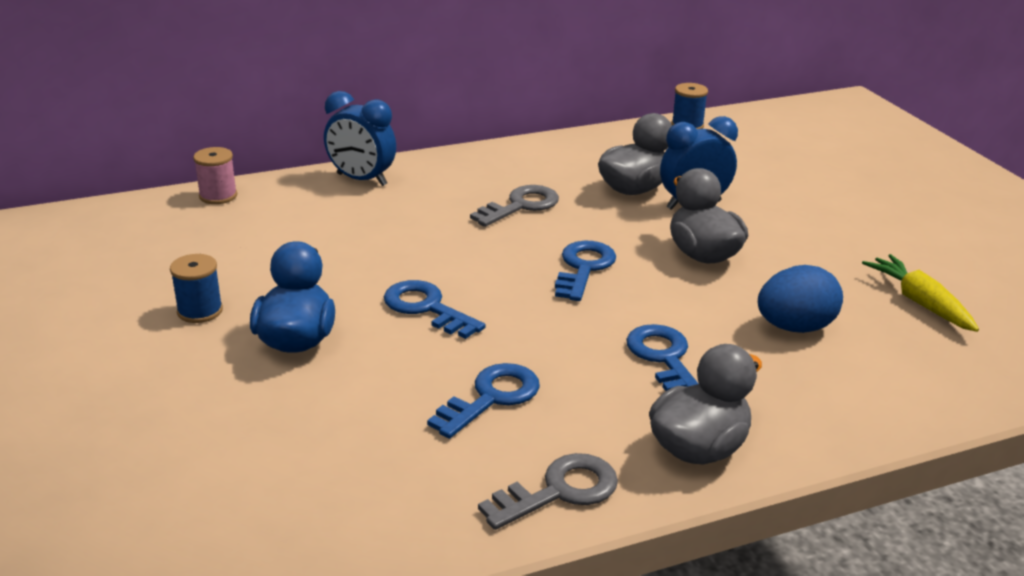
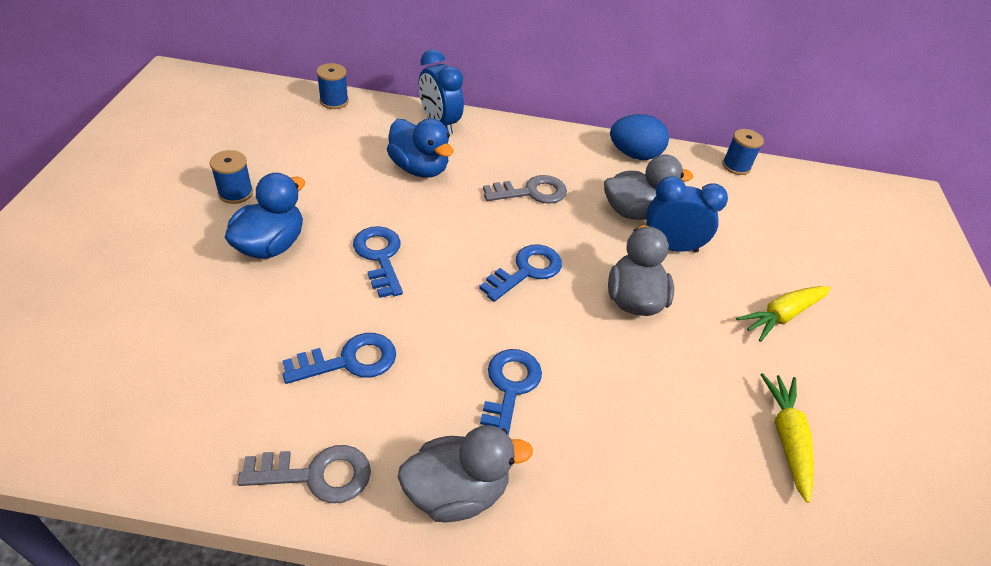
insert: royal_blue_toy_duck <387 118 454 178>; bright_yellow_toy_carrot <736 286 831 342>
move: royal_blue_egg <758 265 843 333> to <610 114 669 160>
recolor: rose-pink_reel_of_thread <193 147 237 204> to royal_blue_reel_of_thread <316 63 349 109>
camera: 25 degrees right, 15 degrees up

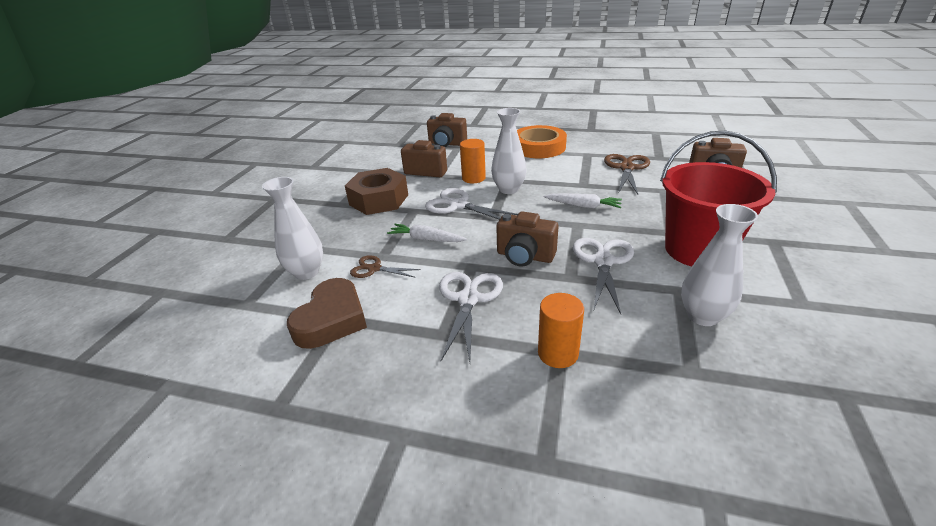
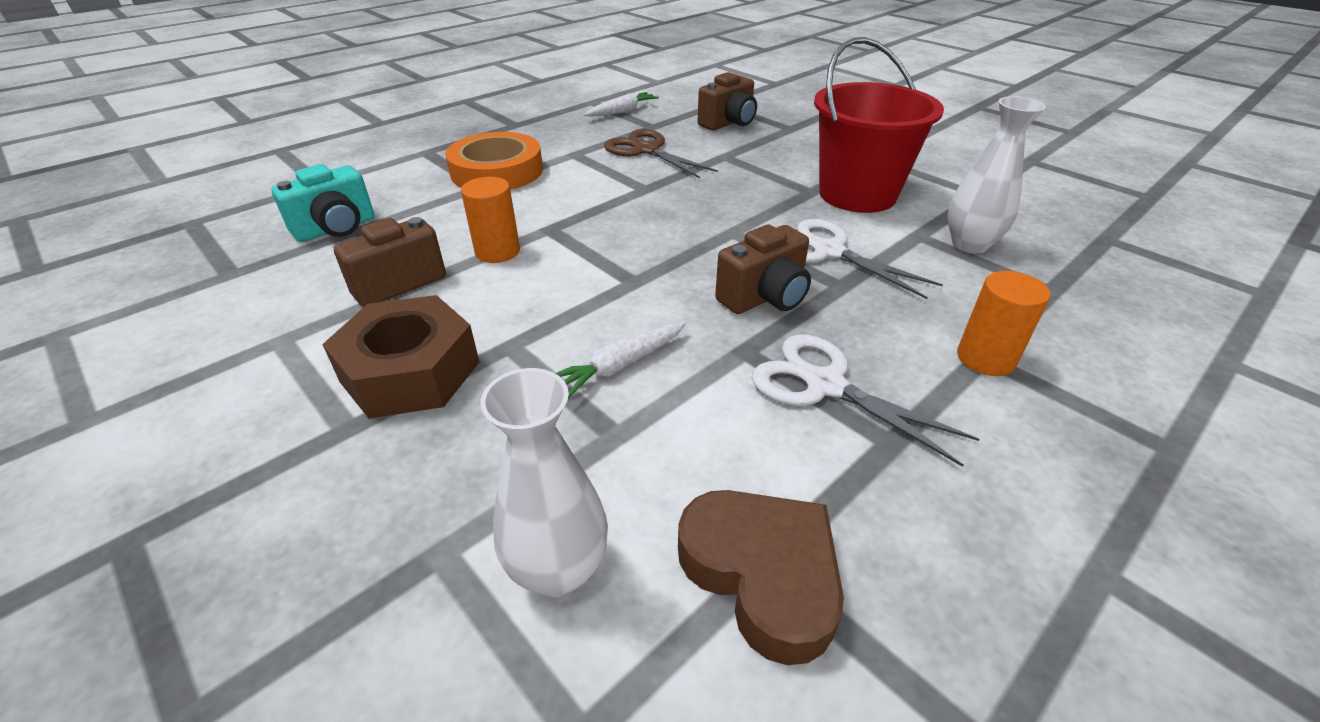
delete: brown_shears <350 255 421 278>; pure_white_shears <425 188 518 220>; pure_white_tall_vase <491 108 527 194>
move: pure_white_toy_carrot <544 193 622 208> to <584 92 659 116>
recolor: brown_camera <427 113 467 147> to turquoise_camera <271 164 375 242>
camera: 60 degrees left, 5 degrees up

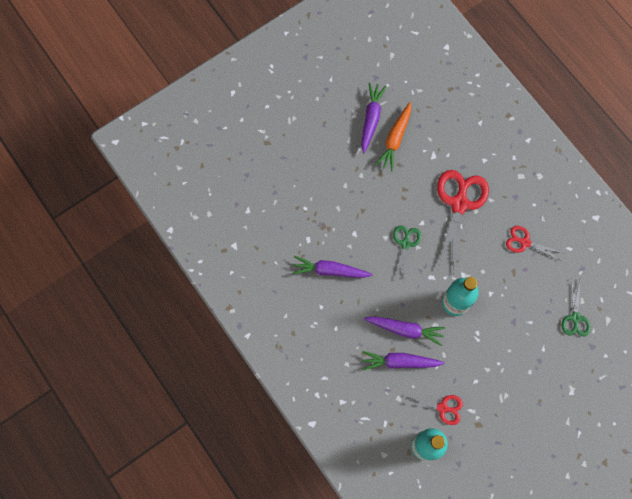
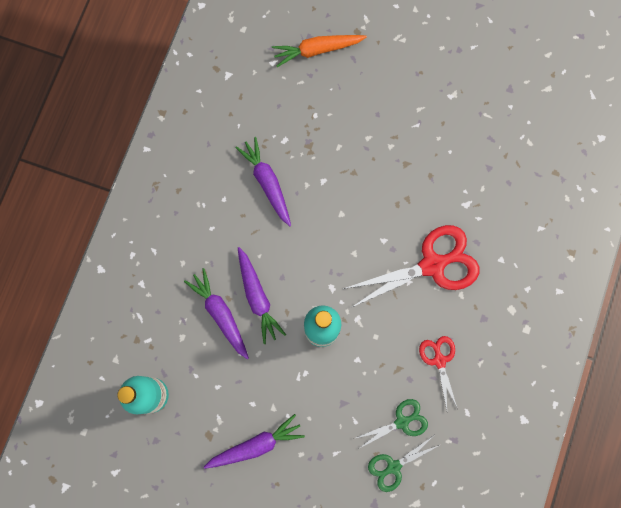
delete: red_shears <402 394 463 425>
move: purple_toy_carrot <361 83 387 153> to <204 414 305 469>; orange-coloured_toy_carrot <375 102 411 171> to <272 35 367 67>; emerald_shears <393 225 421 281> to <356 399 428 448>
camera: 55 degrees right, 5 degrees up

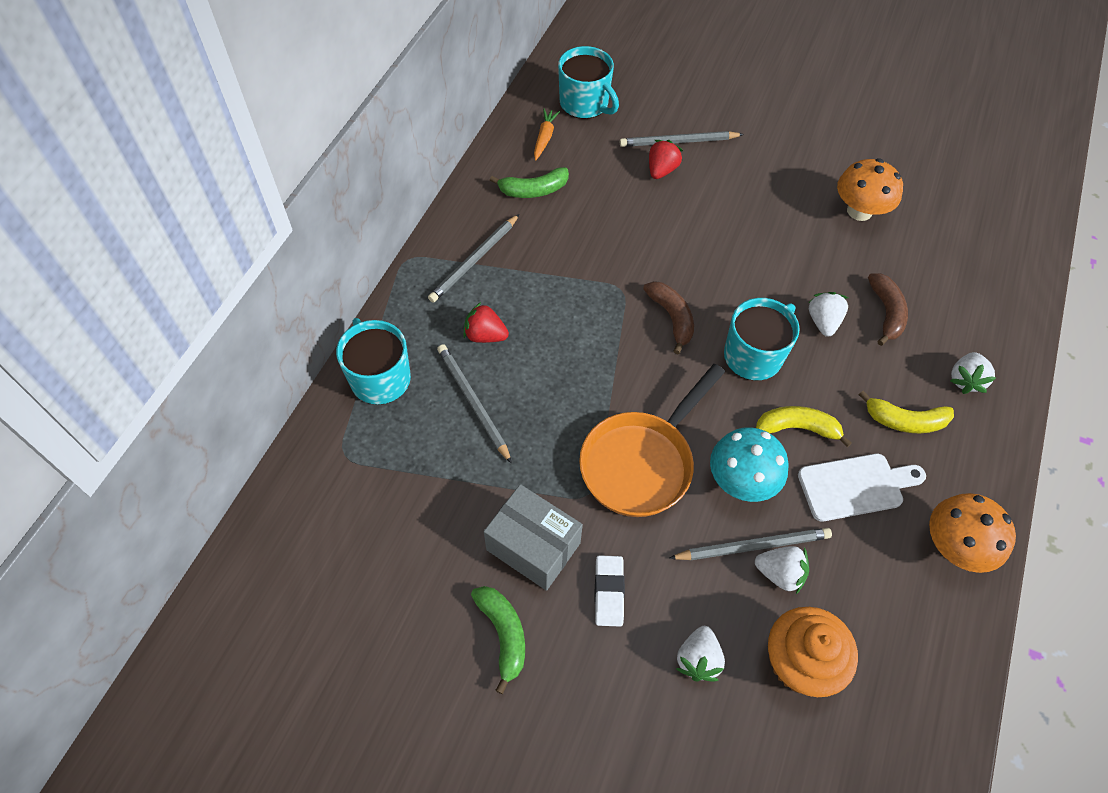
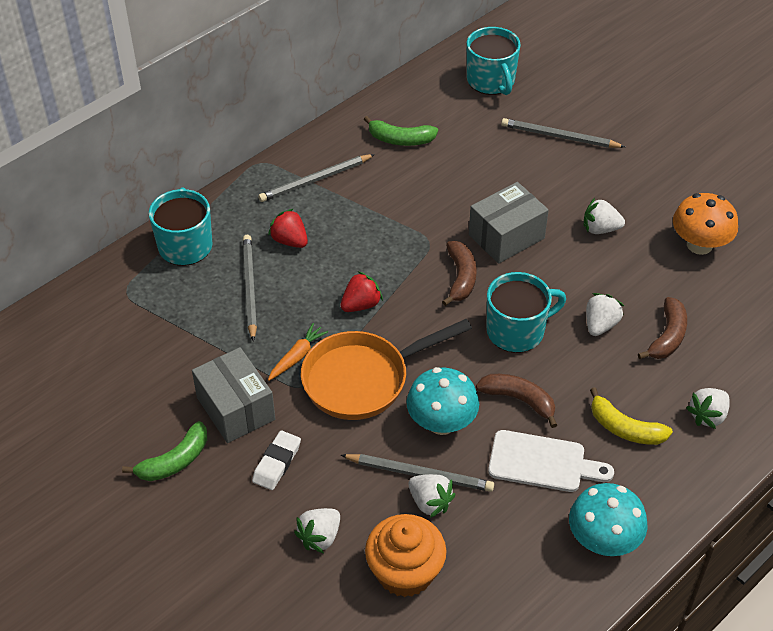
insert: gray_parcel <469 182 549 264>; pure_white_toy_strawberry <584 198 625 234>
move: orange-coloured_toy_carrot <534 109 560 160> to <268 323 328 381>; red_toy_strawberry <649 140 683 179> to <340 271 383 312>
recolor: bright_yellow_banana <756 406 852 447> to brown_banana <476 374 557 428>; orange-coloured_mushroom <929 493 1016 573> to turquoise_mushroom <569 483 648 556>
rotate: emerald_banana <471 586 525 694> = <122 421 207 481> 45 degrees clockwise
camera: 25 degrees right, 10 degrees down

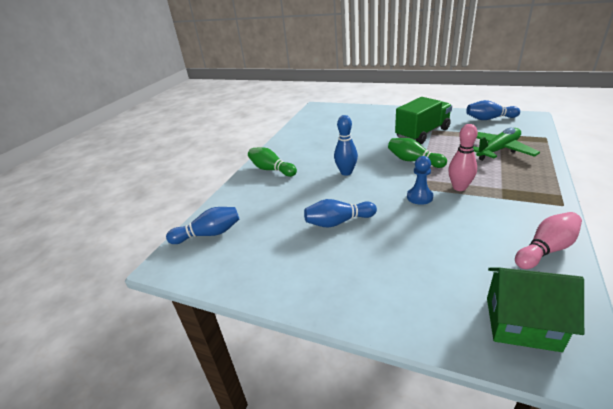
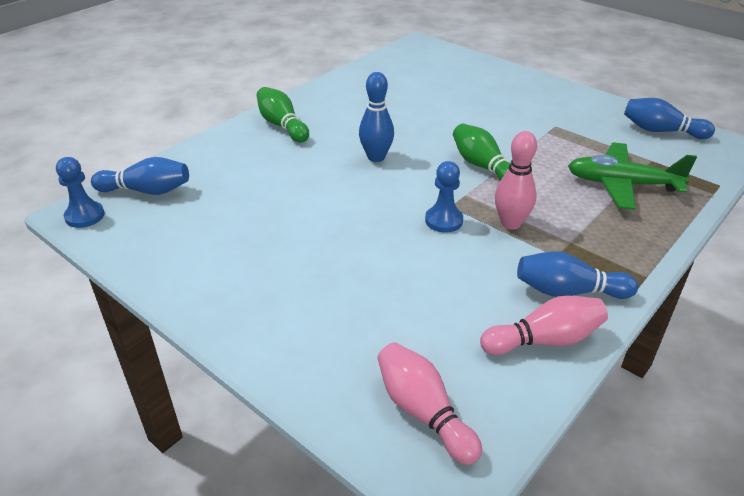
delete: emerald_toy_truck <395 97 452 144>
insert: royal_blue_game_pawn <56 157 105 228>
move: royal_blue_tenpin <304 199 377 228> to <517 251 638 299>
replace: emerald_house <487 268 584 352> to rose-pink_tenpin <377 342 482 465>
rotate: emerald_aeroplane <473 128 540 161> = <568 142 697 210> 150 degrees counterclockwise
camera: 15 degrees right, 5 degrees up

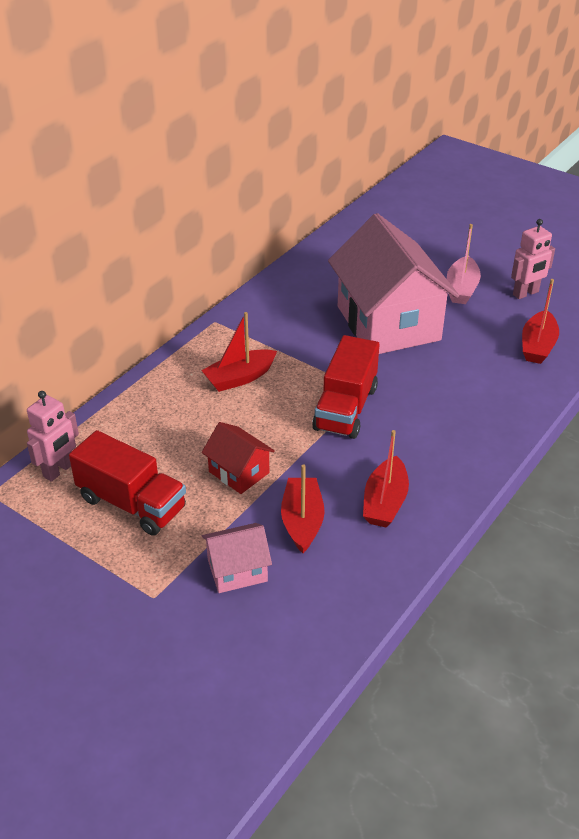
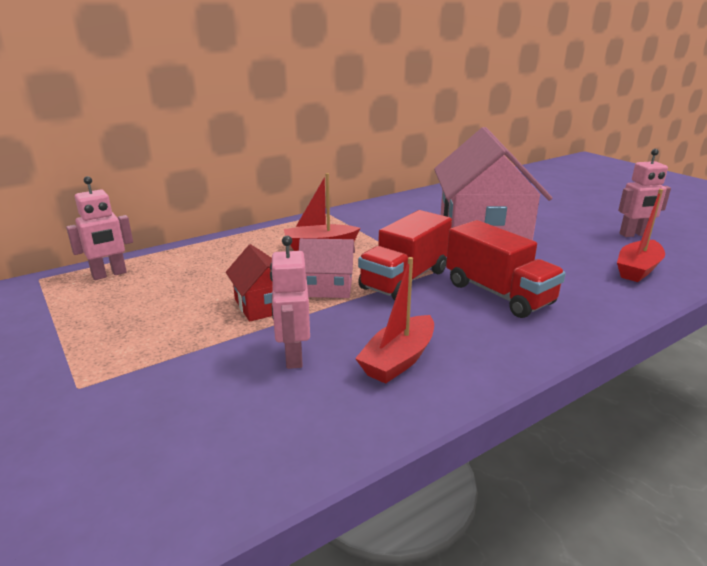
delete: rose-pink_toy_boat <447 224 481 304>
move: red_toy_truck <69 430 186 536> to <446 220 566 318>; rose-pink_house <202 523 272 593> to <299 238 355 298>
replace: red_toy_boat <281 464 325 553> to rose-pink_robot_figure <270 236 310 369>
camera: 20 degrees right, 15 degrees down

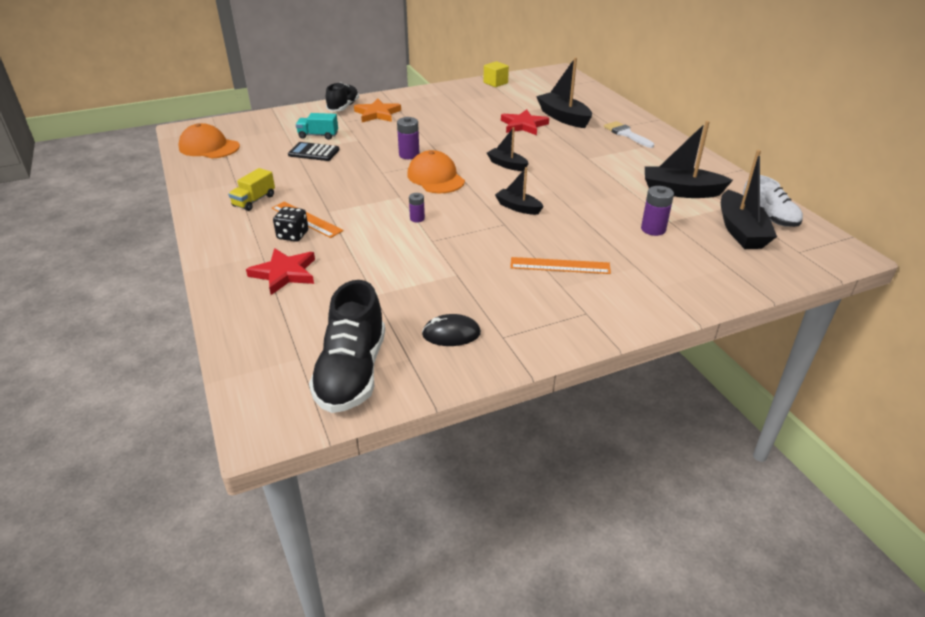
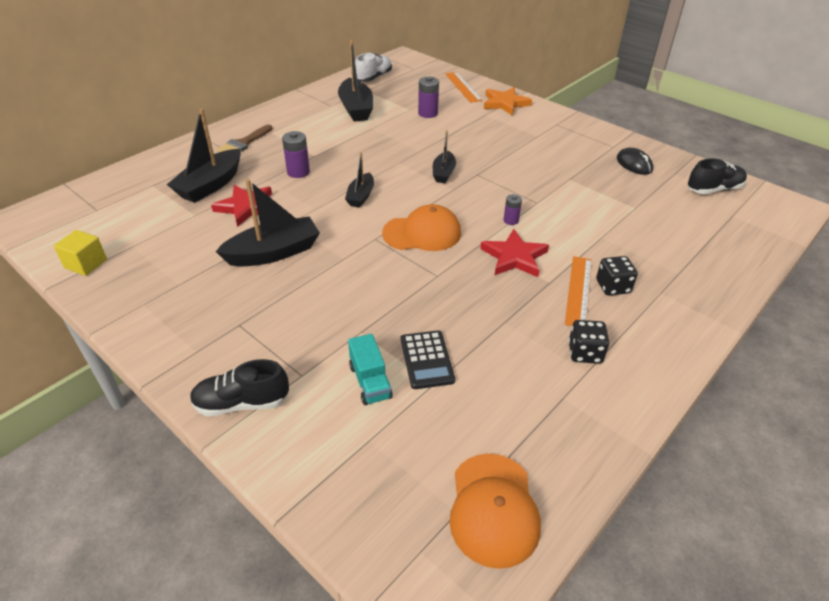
move: red_star <246 248 315 295> to <480 229 549 277>; orange-coloured_star <354 99 401 122> to <484 87 532 116>; purple_power_cell <397 117 419 159> to <282 131 310 178>; orange-coloured_ruler <510 257 611 274> to <445 72 482 103>; black_toy_boat <721 150 777 249> to <216 179 320 267>
replace: bright_yellow_toy_truck <228 168 275 211> to black_die <569 320 609 364>
recolor: pure_white_paintbrush <604 121 654 148> to brown_paintbrush <217 125 272 152>
rotate: orange-coloured_baseball_cap <407 150 465 193> = <382 204 461 251> 135 degrees counterclockwise
resize: black_lace-up_shoe <309 280 385 413> = <687 159 747 194> x0.66
camera: 115 degrees left, 5 degrees up

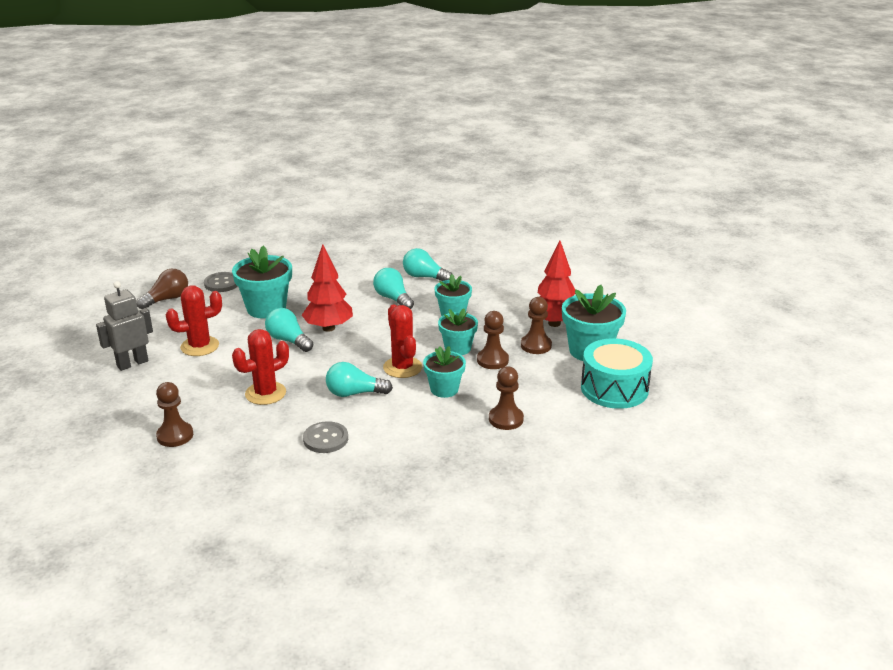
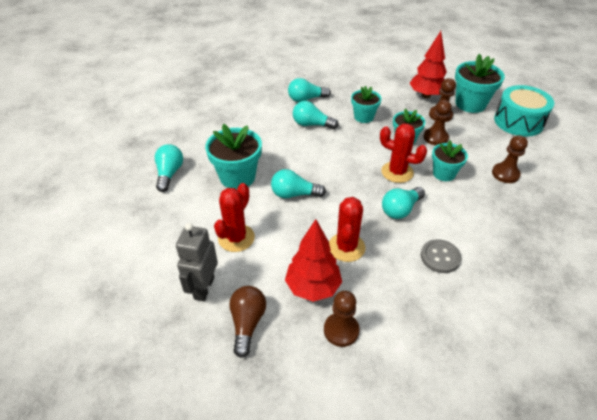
move: brown_bulb <136 269 188 309> to <229 286 266 358>; red_fir_tree <302 244 353 332> to <285 219 342 302>
replace: gray_shirt_button <204 272 238 292> to turquoise_bulb <155 144 183 192>
camera: 40 degrees left, 15 degrees up

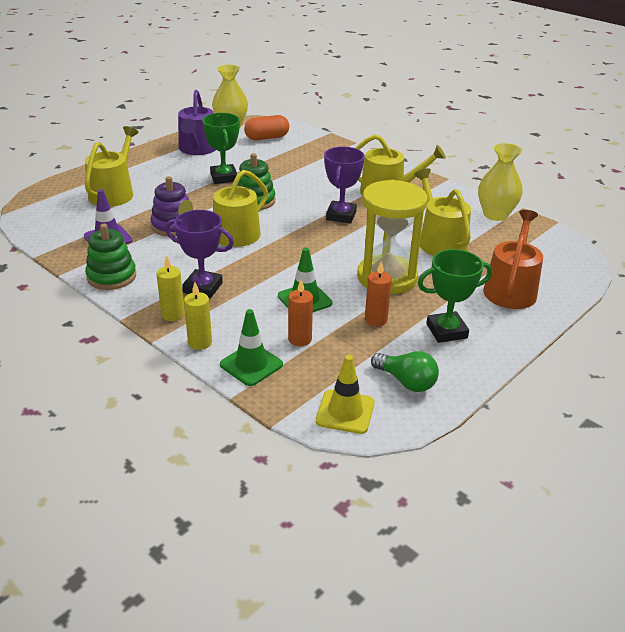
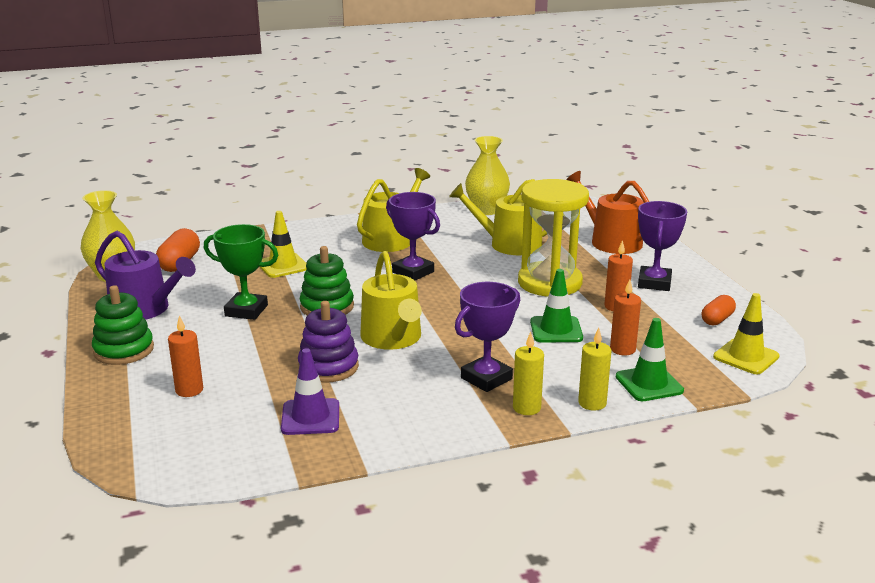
insert: bright_yellow_traffic_cone <259 211 307 278>
move: emerald_stacking_toy <85 224 136 290> to <92 285 154 365>
replace: bright_yellow_sprinkling_can <85 126 139 207> to orange-coloured_wax_candle <168 315 203 397>; emerald_bulb <371 351 439 392> to orange-coloured_capsule <702 295 736 326>
recolor: emerald_award_cup <418 249 492 343> to purple_award_cup <638 201 687 291>
camera: 60 degrees left, 10 degrees down

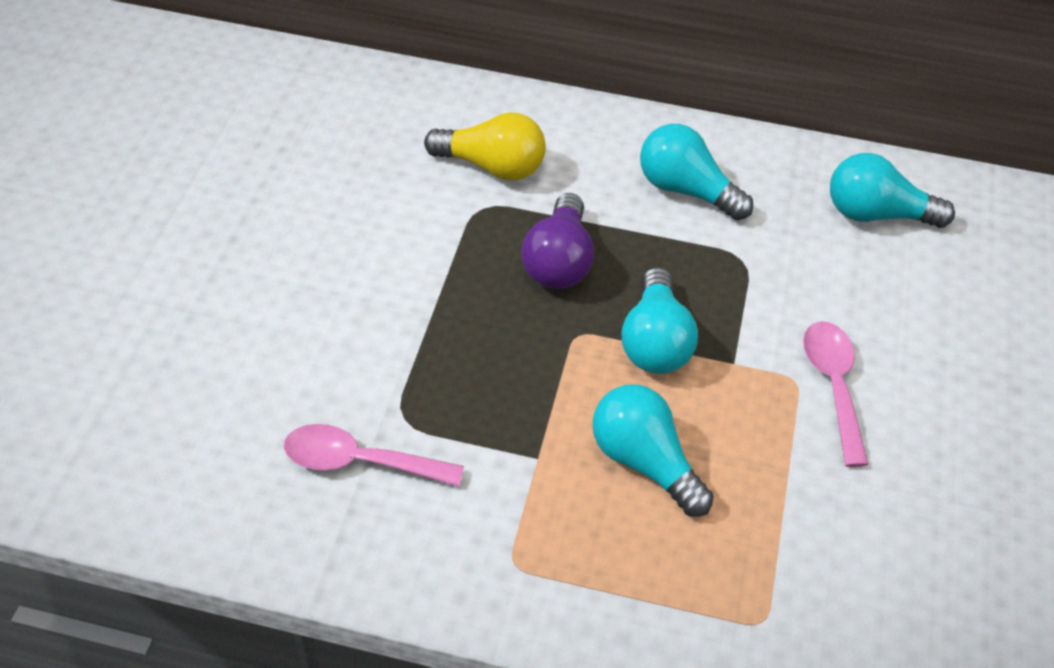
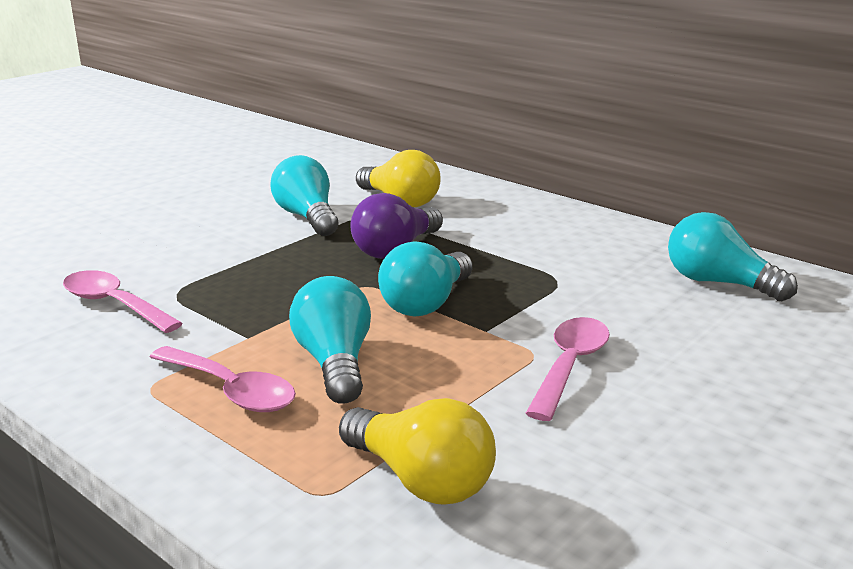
insert: rose-pink_spoon <150 346 296 412>; bright_yellow_bulb <339 398 496 505>
move: turquoise_bulb <640 124 753 220> to <271 155 339 236>
camera: 30 degrees right, 25 degrees down

